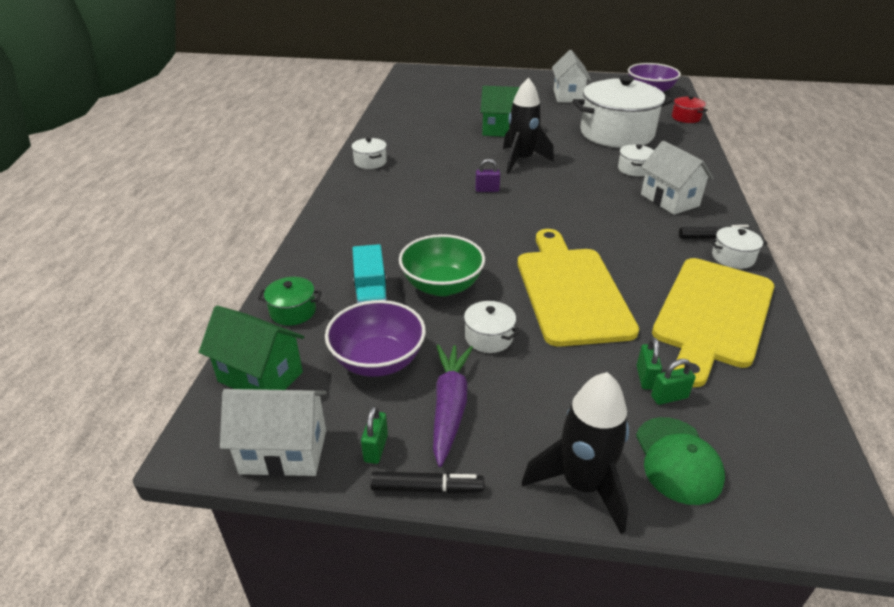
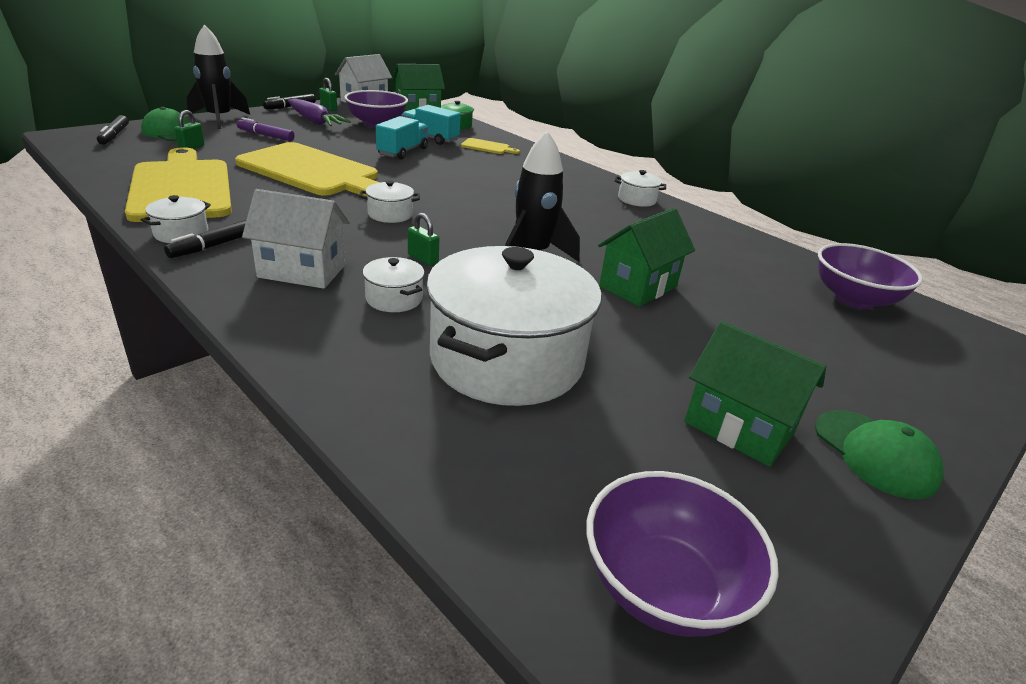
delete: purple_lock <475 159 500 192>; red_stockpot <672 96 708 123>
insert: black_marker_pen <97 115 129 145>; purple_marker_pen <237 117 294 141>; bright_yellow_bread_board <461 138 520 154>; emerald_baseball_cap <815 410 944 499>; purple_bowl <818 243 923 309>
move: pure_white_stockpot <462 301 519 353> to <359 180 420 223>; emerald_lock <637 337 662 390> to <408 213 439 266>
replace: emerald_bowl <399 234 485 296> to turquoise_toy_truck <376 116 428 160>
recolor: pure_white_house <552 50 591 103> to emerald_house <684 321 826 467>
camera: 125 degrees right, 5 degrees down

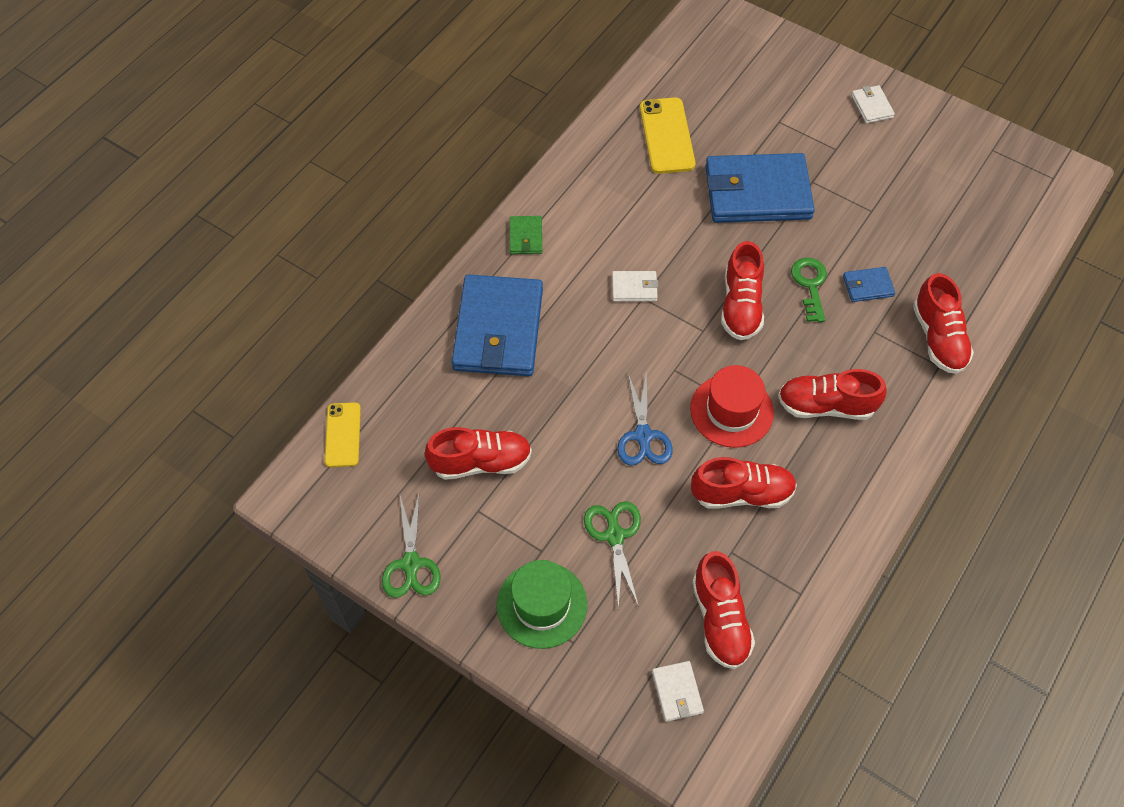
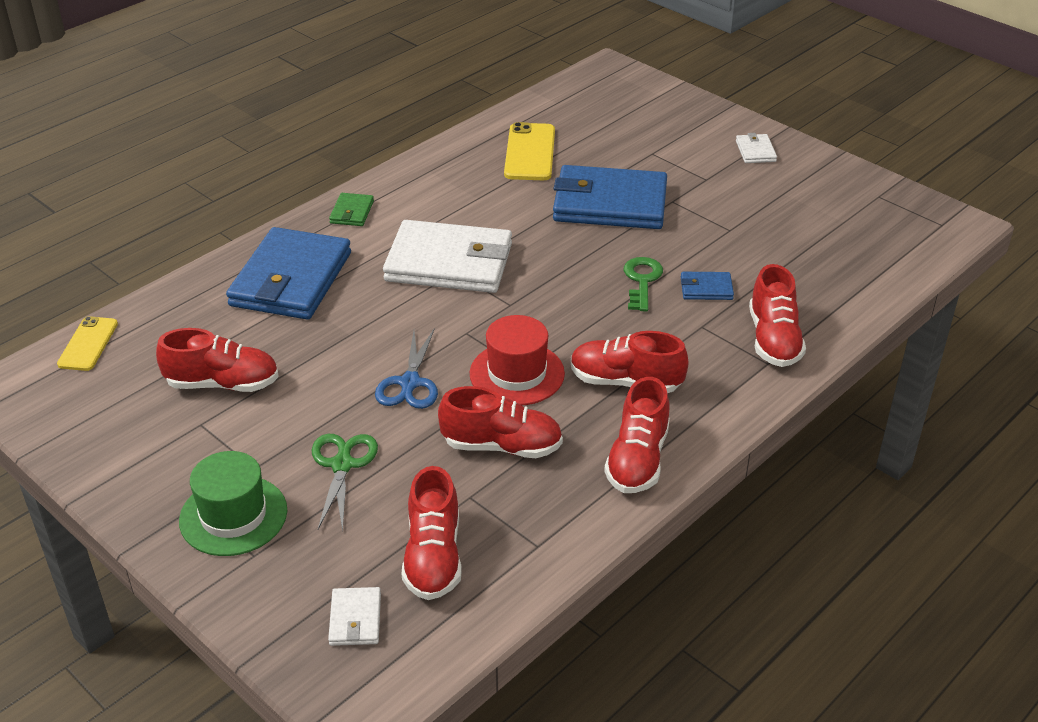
delete: emerald_shears <382 494 441 598>
move: red_lace-up_shoe <721 241 764 340> to <604 377 670 493>
resize: pure_white_wallet <612 271 658 301> = <383 220 512 293> x2.36
camera: 10 degrees right, 20 degrees down

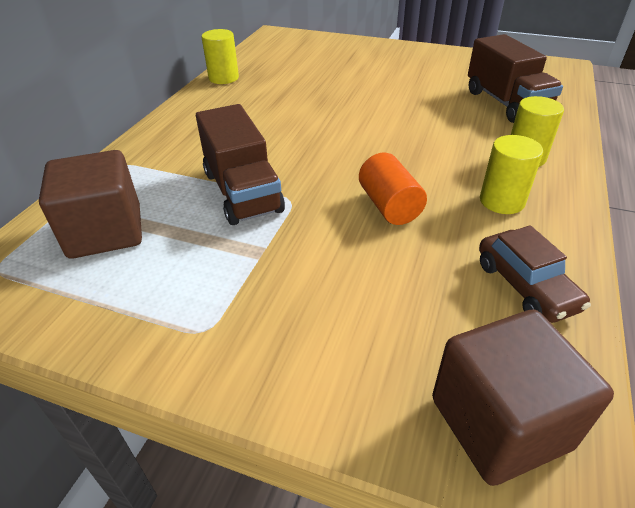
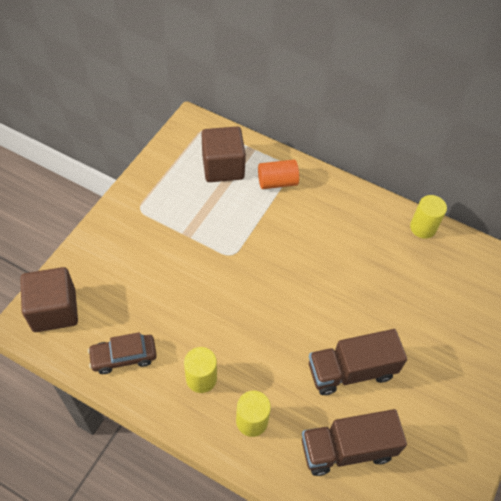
move: brown_toy_truck <196 104 285 225> to <309 329 407 395>; orange-coloured_solid_cylinder <359 153 427 225> to <258 160 299 189>
camera: 95 degrees right, 15 degrees up

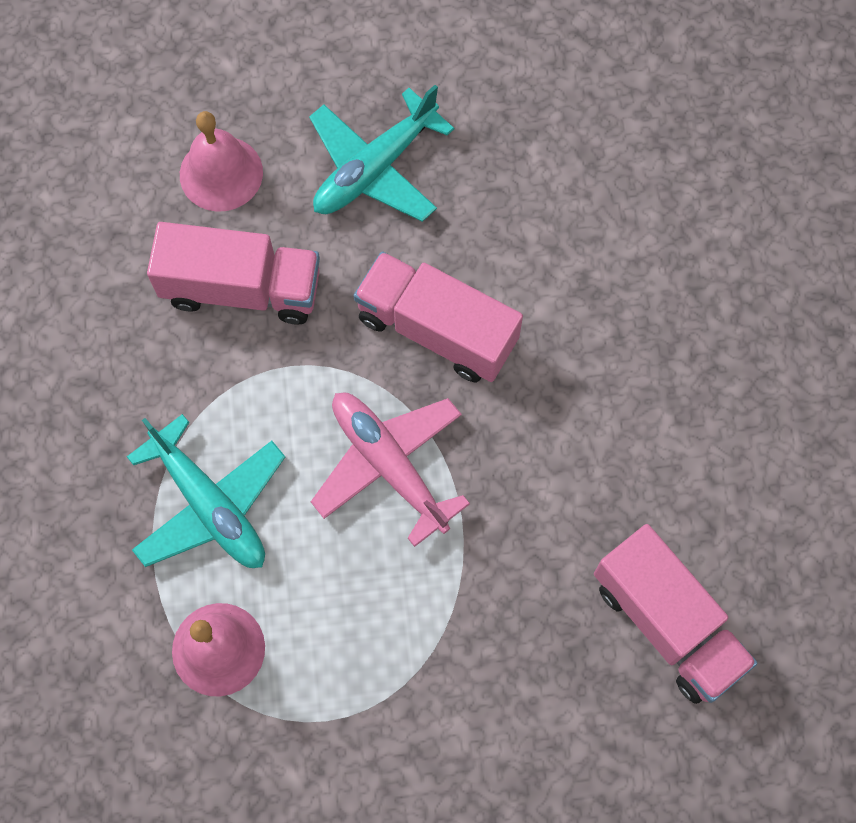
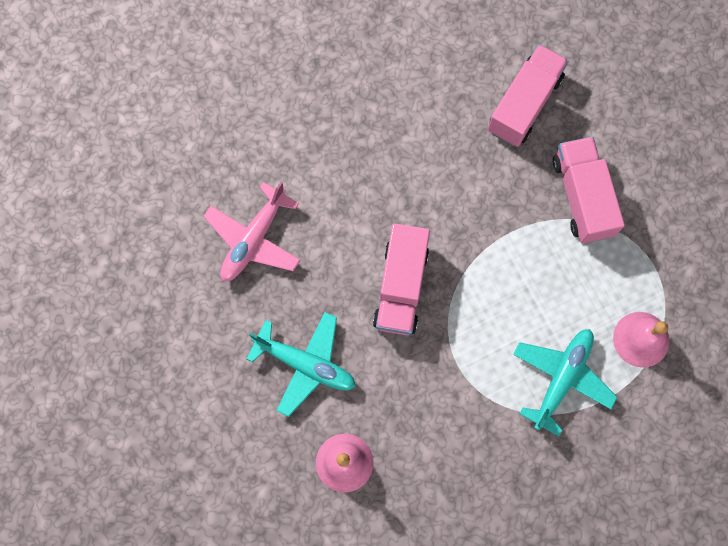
move: rose-pink_toy_truck <147 222 320 324> to <553 136 625 243>; rose-pink_aeroplane <311 393 470 547> to <203 182 301 282>
camera: 110 degrees left, 5 degrees up

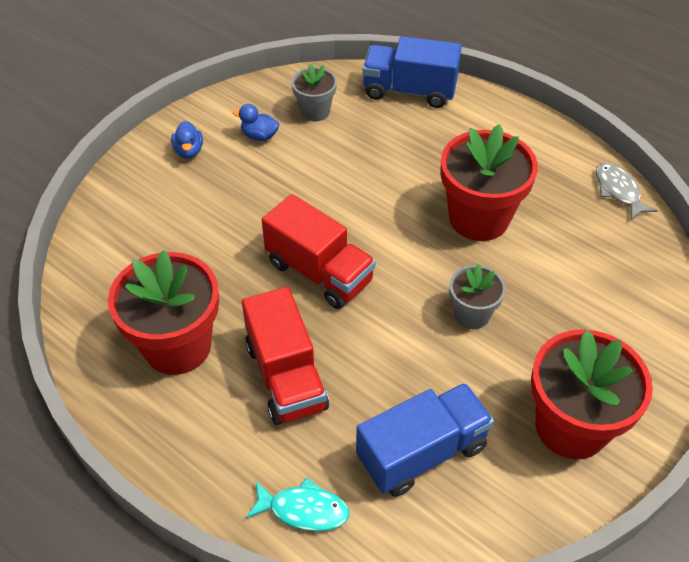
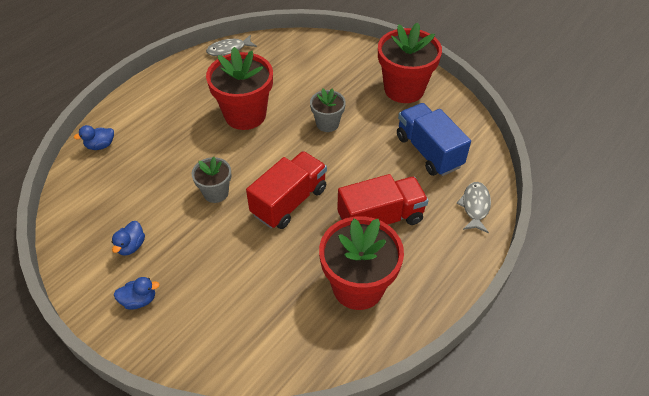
move: gray_plant_pot <291 64 337 122> to <192 157 232 203>
replace: royal_blue_toy_truck <363 36 462 108> to royal_blue_toy_duck <74 125 114 150>
recolor: turquoise_toy_fish <246 477 350 531> to gray_toy_fish <456 182 491 233>
camera: 90 degrees left, 0 degrees up

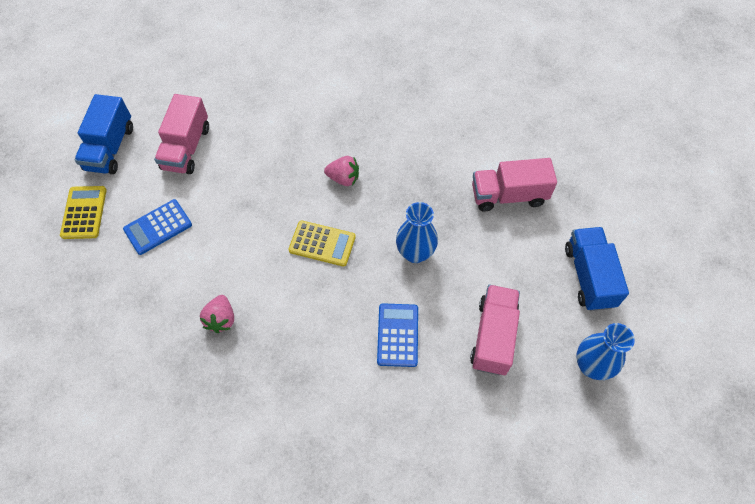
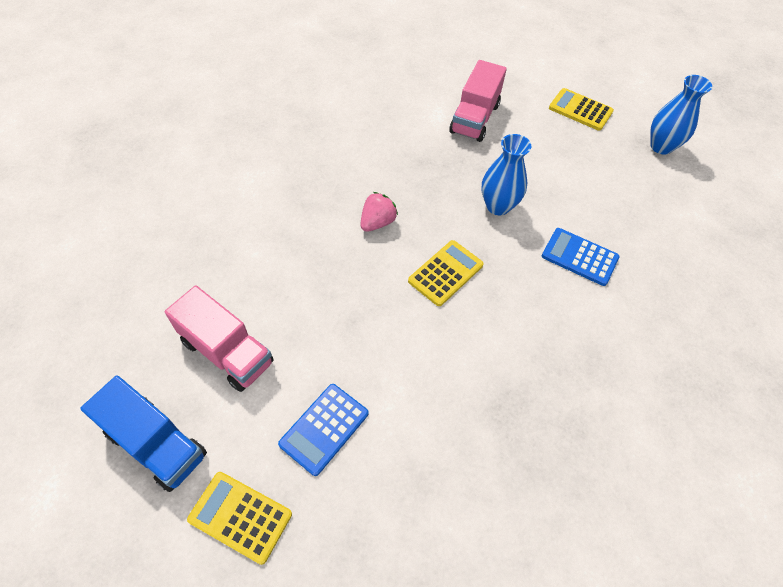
delete: rose-pink_toy_strawberry <200 295 234 333>; rose-pink_toy_truck <470 285 520 375>
replace: royal_blue_toy_truck <565 227 629 311> to bright_yellow_pocket_calculator <549 88 614 131>
rotate: royal_blue_pocket_calculator <123 199 192 255> = <278 384 369 476> 45 degrees clockwise
camera: 65 degrees left, 5 degrees down

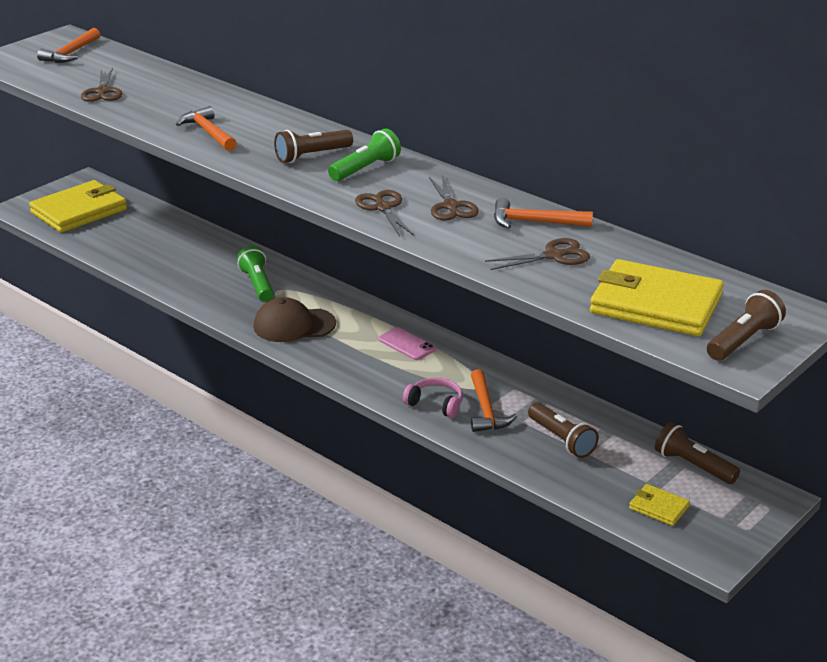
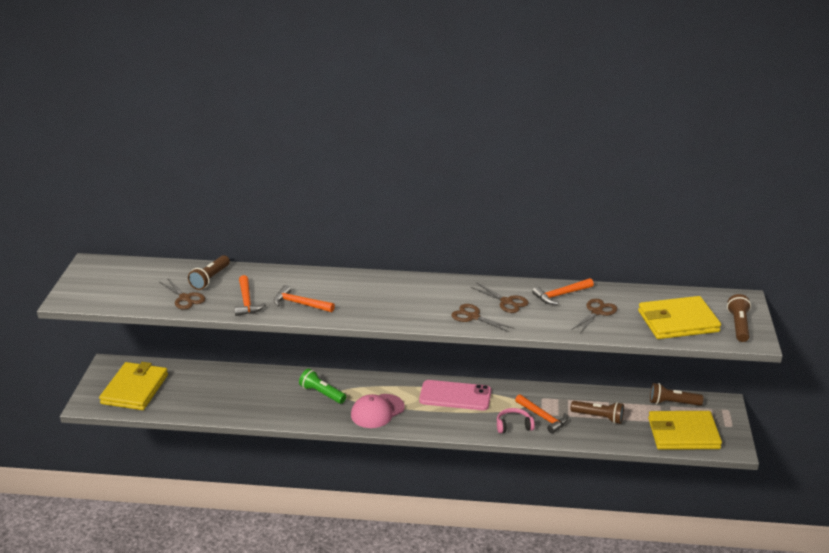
delete: emerald_pocket_torch <328 128 401 181>
move: orange-coloured_hammer <37 28 100 63> to <234 275 266 316>; brown_pocket_torch <274 130 353 163> to <188 255 230 290>
recolor: brown_baseball_cap <253 297 336 342> to rose-pink_baseball_cap <351 394 405 428>
resize: rose-pink_smartphone <378 327 436 360> = <419 380 491 410> x1.83; bright_yellow_wallet <629 484 690 526> = <648 411 722 450> x2.16
camera: 35 degrees left, 0 degrees up

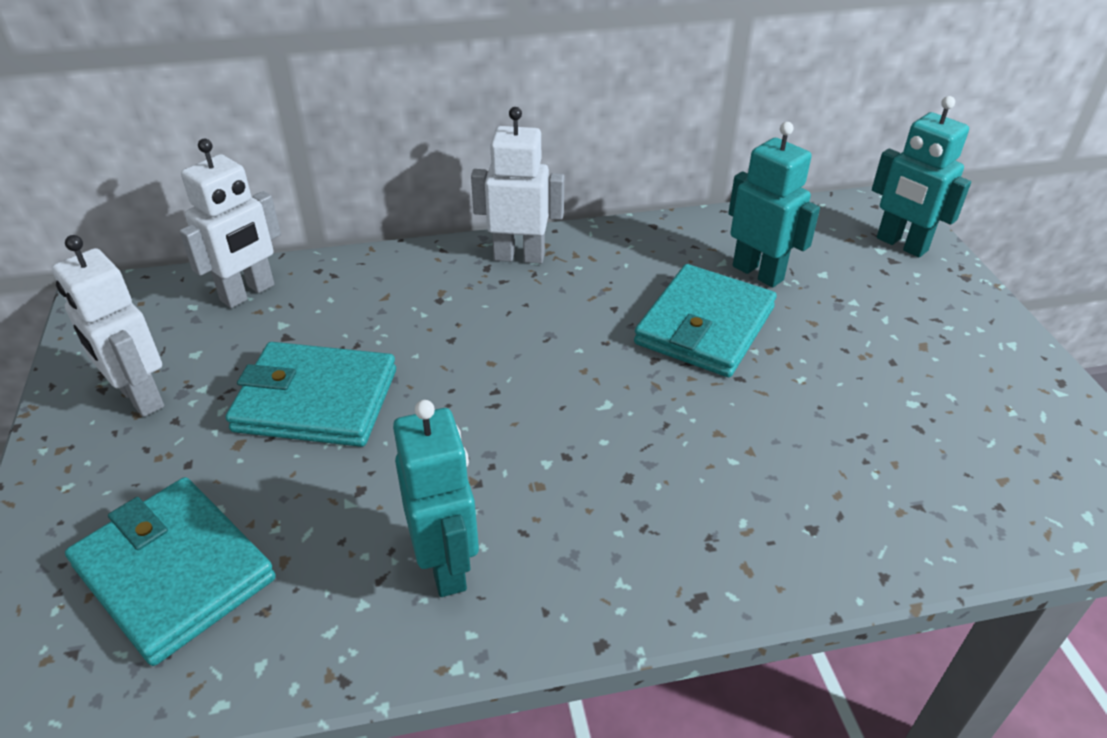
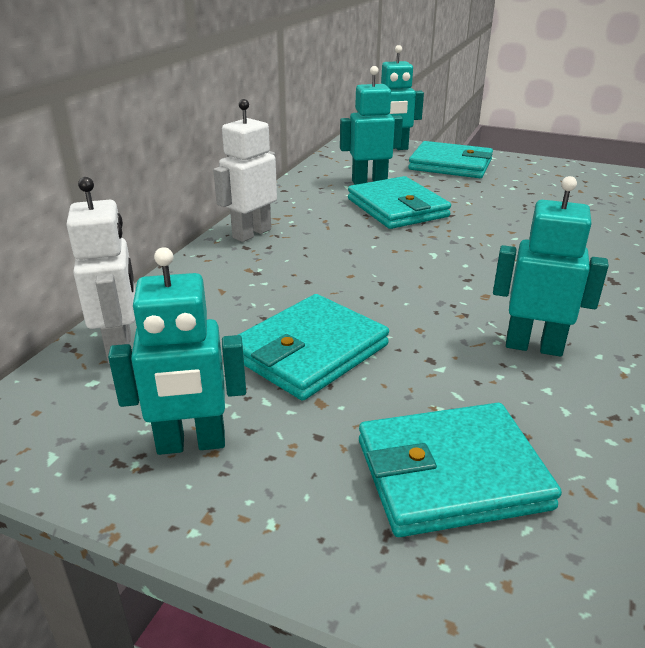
insert: turquoise_wallet <408 141 493 178>
recolor: pure_white_robot_figure <52 235 164 417> to turquoise_robot_figure <108 247 246 455>
camera: 55 degrees left, 10 degrees down

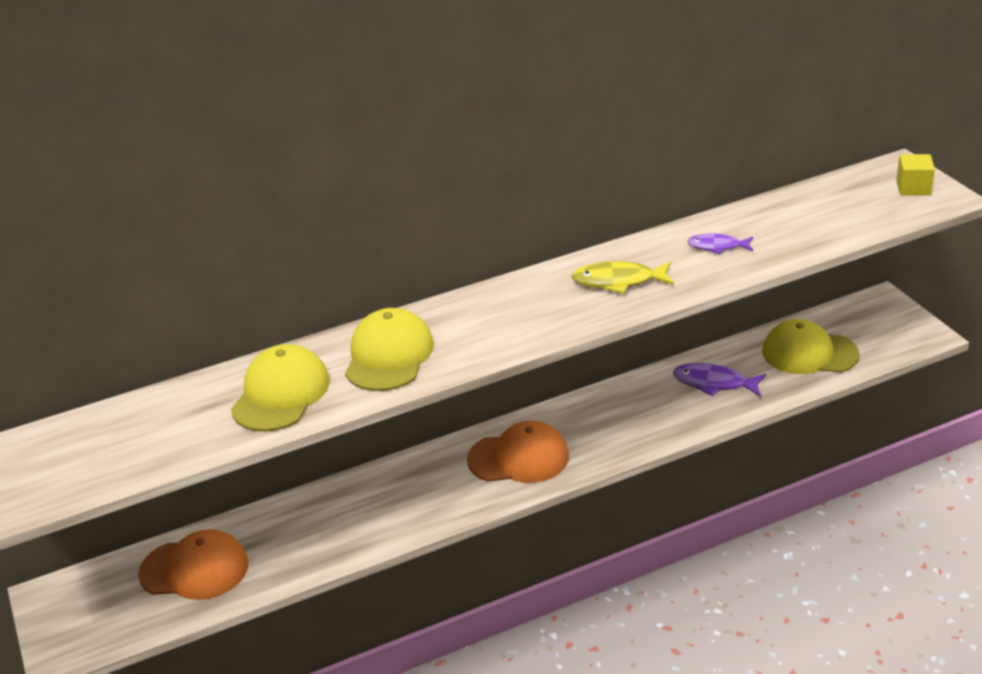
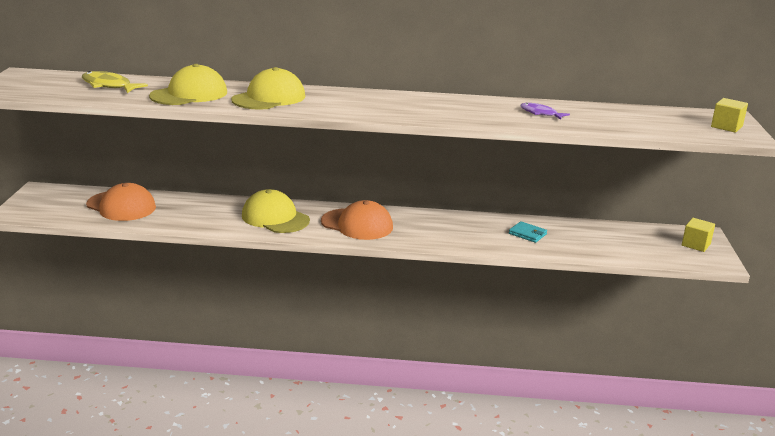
insert: bright_yellow_block <682 218 715 252>
move: bright_yellow_toy_fish <571 261 674 294> to <82 71 148 93>; bright_yellow_baseball_cap <762 319 860 374> to <242 189 310 233>
replace: purple_toy_fish <673 363 766 397> to turquoise_wallet <509 221 547 243>
camera: 25 degrees right, 10 degrees down

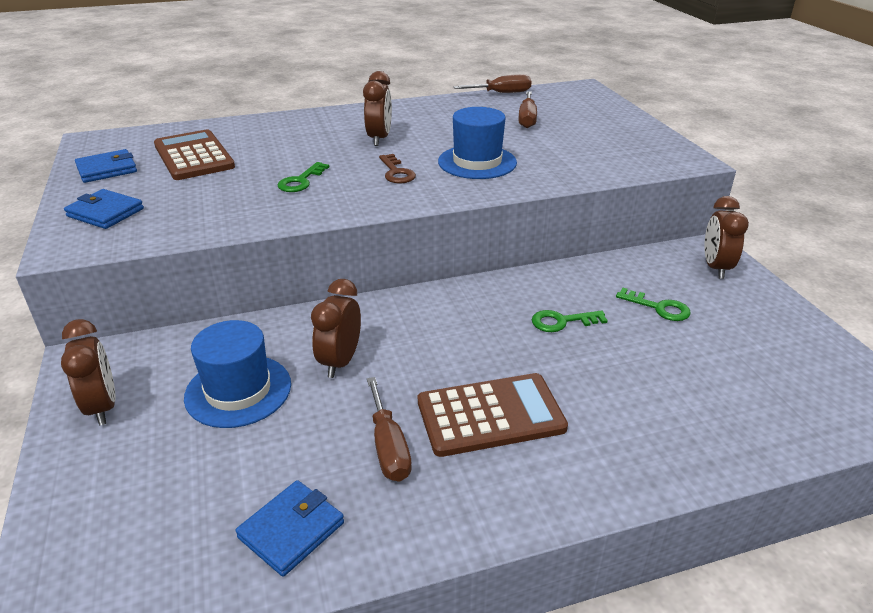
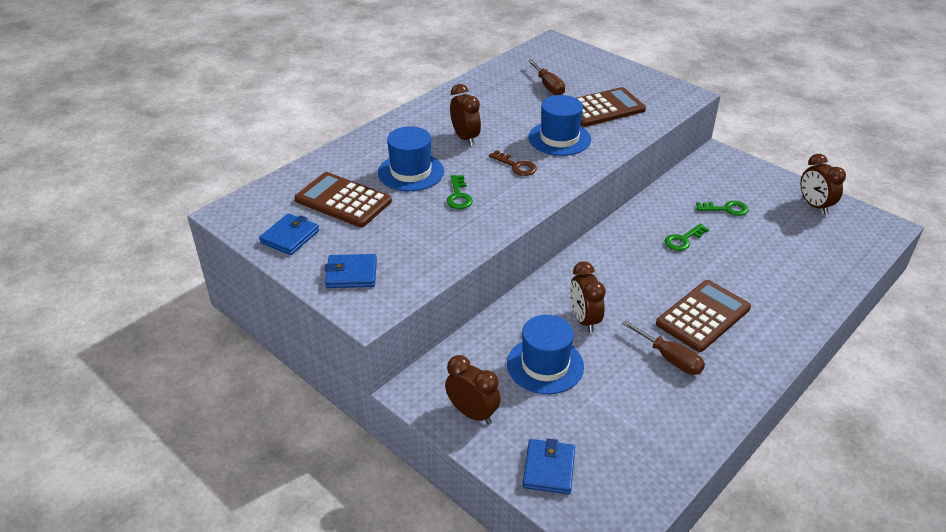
delete: brown_flat_screwdriver <454 74 532 93>
insert: royal_blue_tall_hat <378 126 444 191>; brown_pocket_calculator <576 87 646 127>
move: royal_blue_wallet <236 480 344 577> to <523 438 575 494>; brown_clock <704 196 749 279> to <800 154 846 215>
camera: 30 degrees left, 5 degrees up

